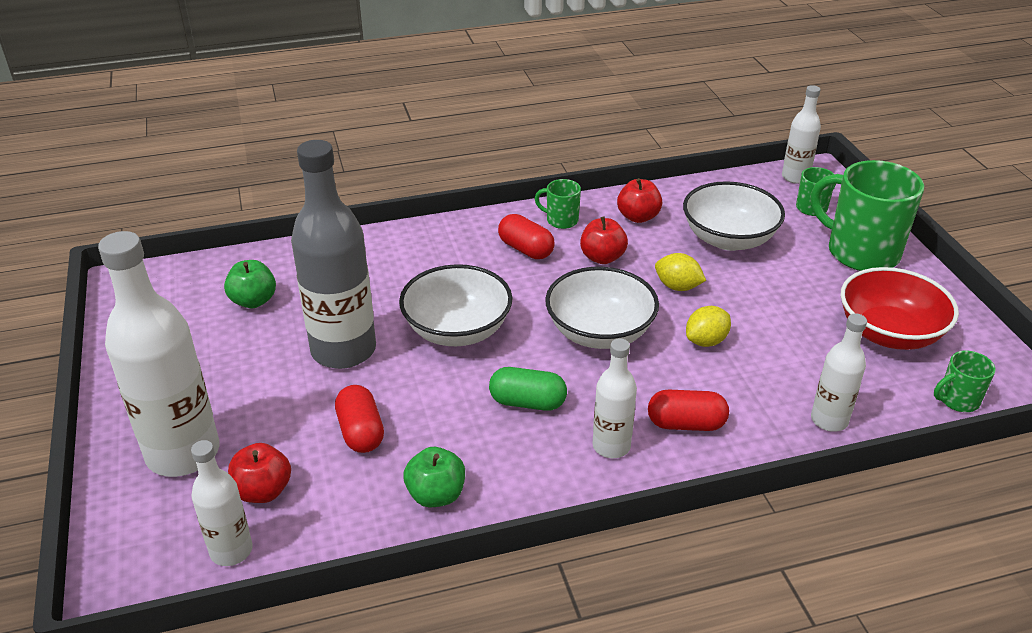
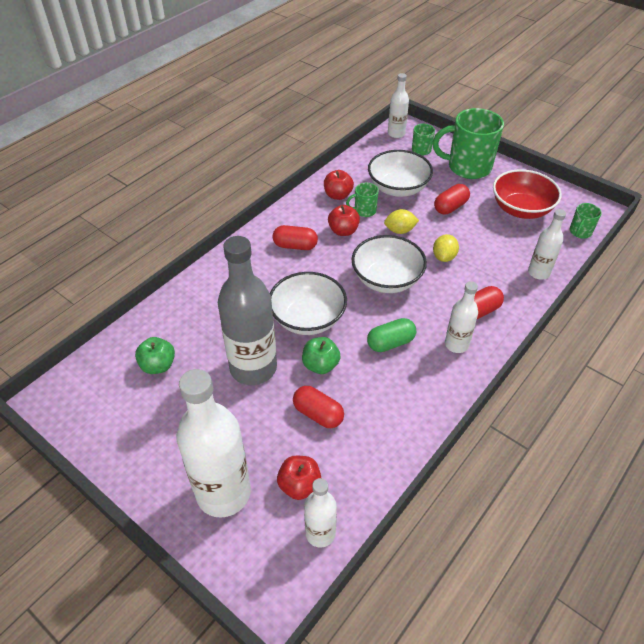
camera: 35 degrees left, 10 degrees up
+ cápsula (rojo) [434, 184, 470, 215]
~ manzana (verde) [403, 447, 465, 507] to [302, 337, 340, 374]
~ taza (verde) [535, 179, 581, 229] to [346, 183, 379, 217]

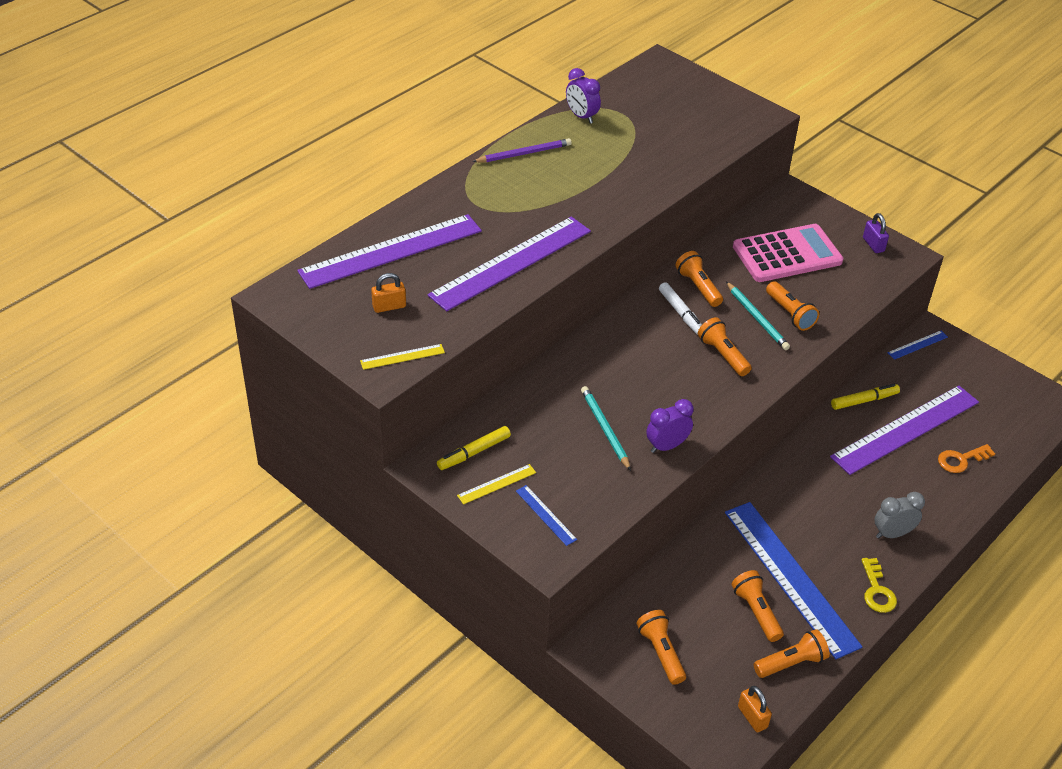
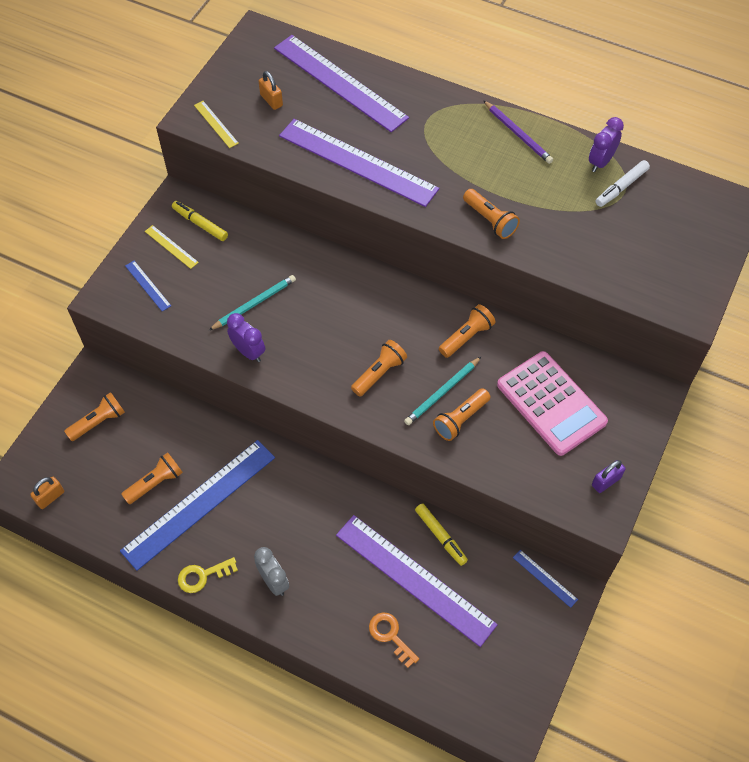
camera: 75 degrees right, 15 degrees up
~ rotulador (blanco) [659, 282, 702, 335] to [596, 160, 650, 207]
~ lámpara de mano (naranja) [754, 629, 830, 678] to [463, 189, 520, 239]
~ regla (azul) [516, 485, 577, 546] = [125, 261, 171, 311] 75 degrees counterclockwise

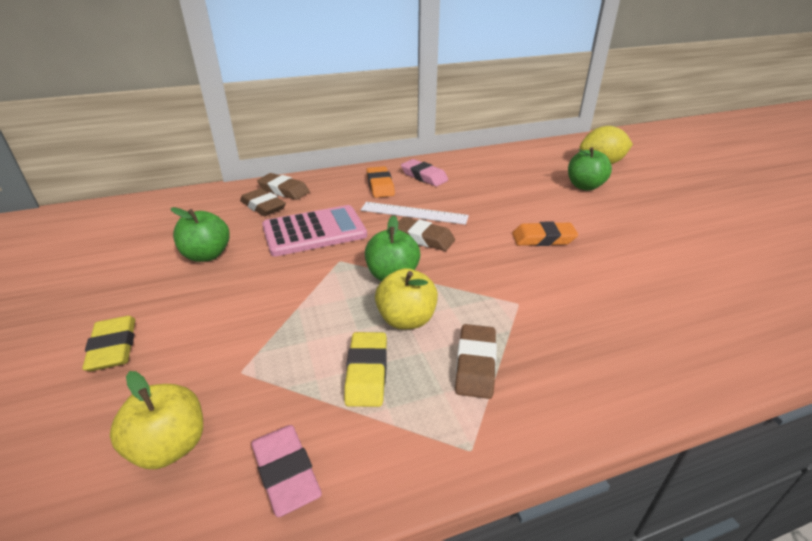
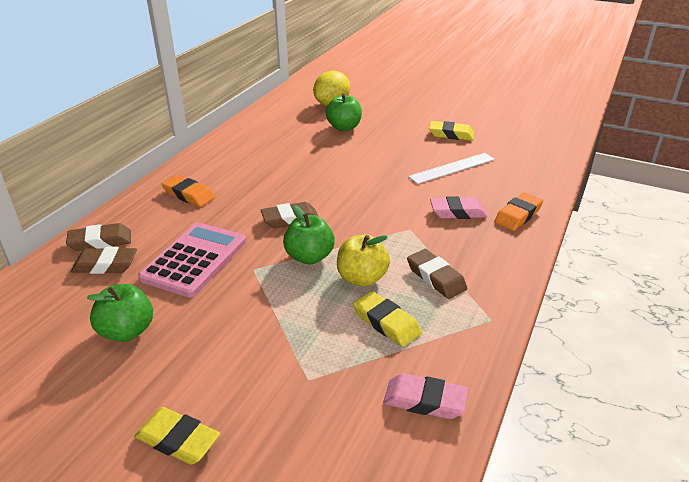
camera: 45 degrees left, 0 degrees up
- manzana (amarillo) [110, 371, 203, 469]
+ goma de borrar (amarillo) [429, 121, 474, 141]
~ regla (blanco) [361, 202, 469, 225] to [408, 153, 495, 184]
~ goma de borrar (rosa) [401, 159, 448, 186] to [430, 196, 487, 219]
~ goma de borrar (naranja) [512, 221, 578, 246] to [494, 192, 543, 231]

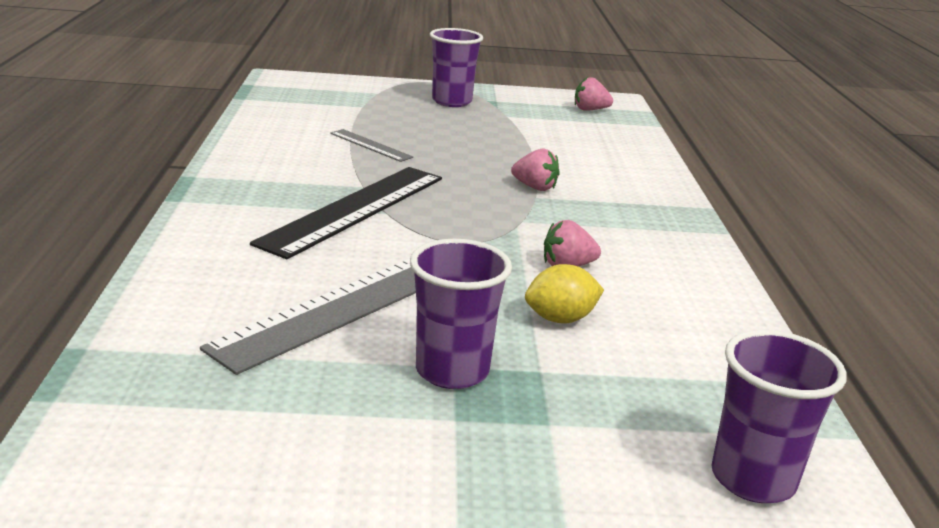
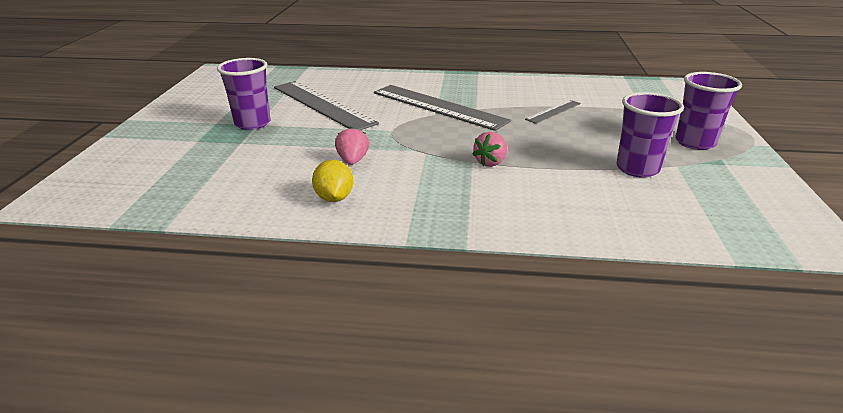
camera: 100 degrees right, 5 degrees up
- fresa (rosa) [575, 77, 613, 111]
~ limón (amarillo) [525, 264, 604, 324] to [312, 160, 353, 202]
~ vaso (morado) [712, 330, 847, 503] to [617, 92, 684, 178]
~ regla (negro) [250, 167, 442, 259] to regla (gris) [374, 85, 511, 131]

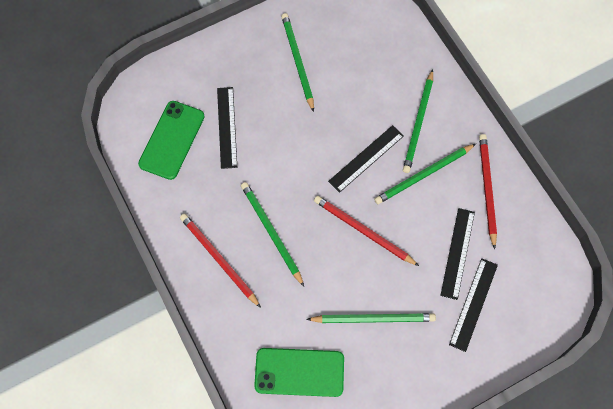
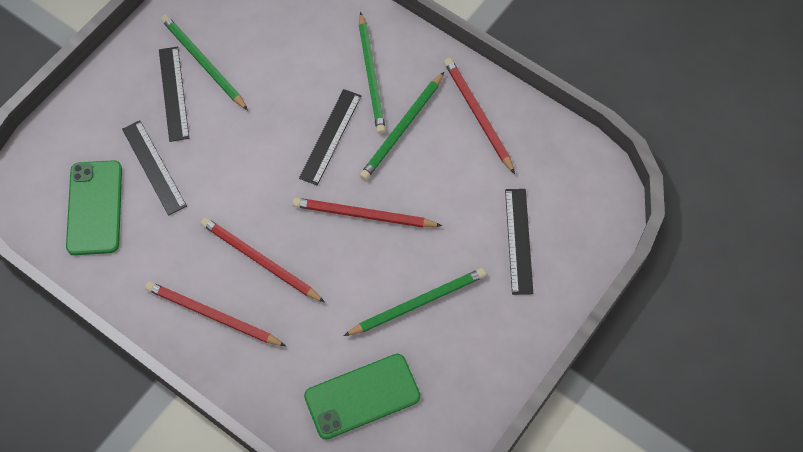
camera: 25 degrees left, 5 degrees down
~ regla (negro) [440, 208, 475, 300] to [159, 47, 189, 142]
~ lápiz (verde) [241, 182, 304, 287] to lápiz (rojo) [201, 217, 325, 302]

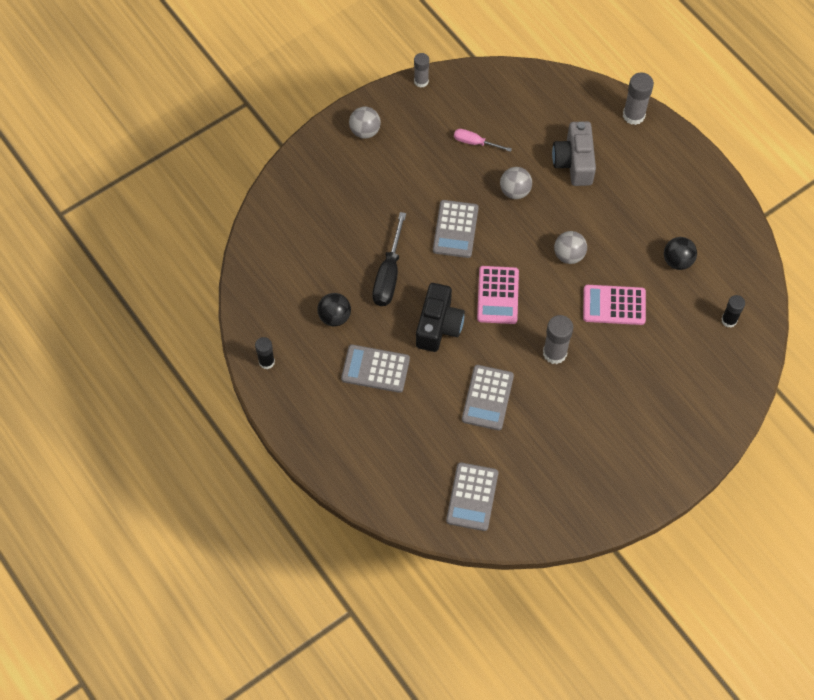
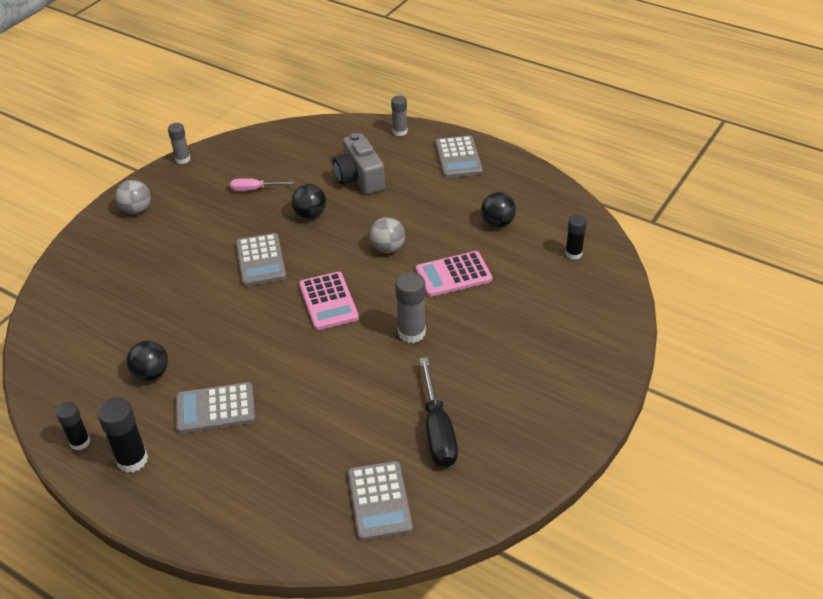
camera: 20 degrees left, 20 degrees down
- cámara (negro) [416, 283, 465, 352]
+ barra de pegamento (negro) [97, 397, 148, 473]
~ destornillador (negro) [372, 212, 406, 306] to [420, 357, 458, 467]
~ calculadora (gris) [462, 365, 514, 430] to [435, 135, 483, 178]
~ pelota (gris) [500, 167, 532, 199] to pelota (negro) [292, 184, 326, 219]
~ barra de pegamento (gris) [623, 72, 654, 125] = [391, 95, 408, 136] x0.66

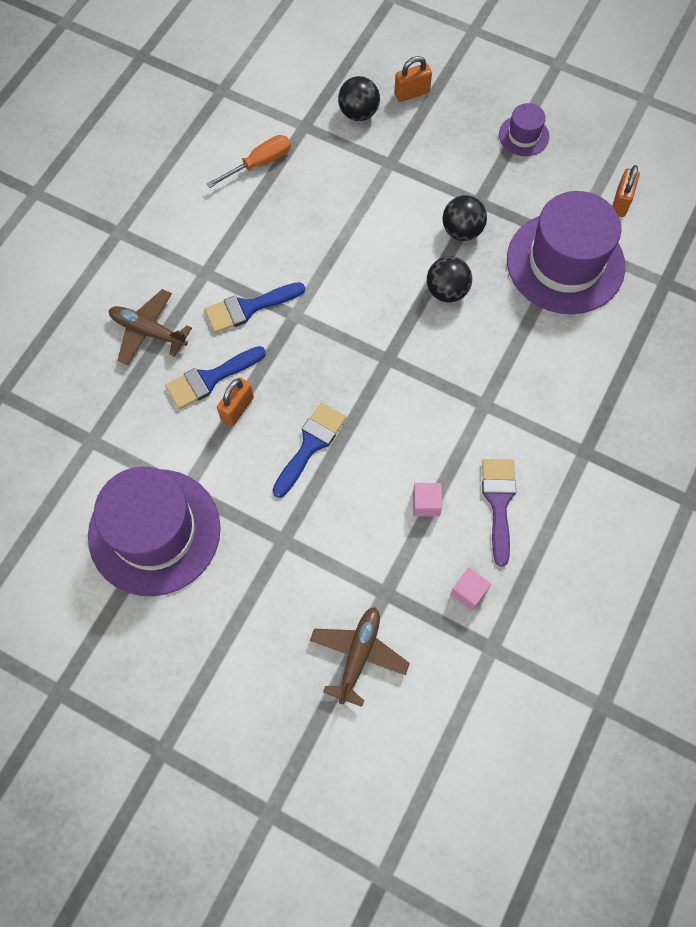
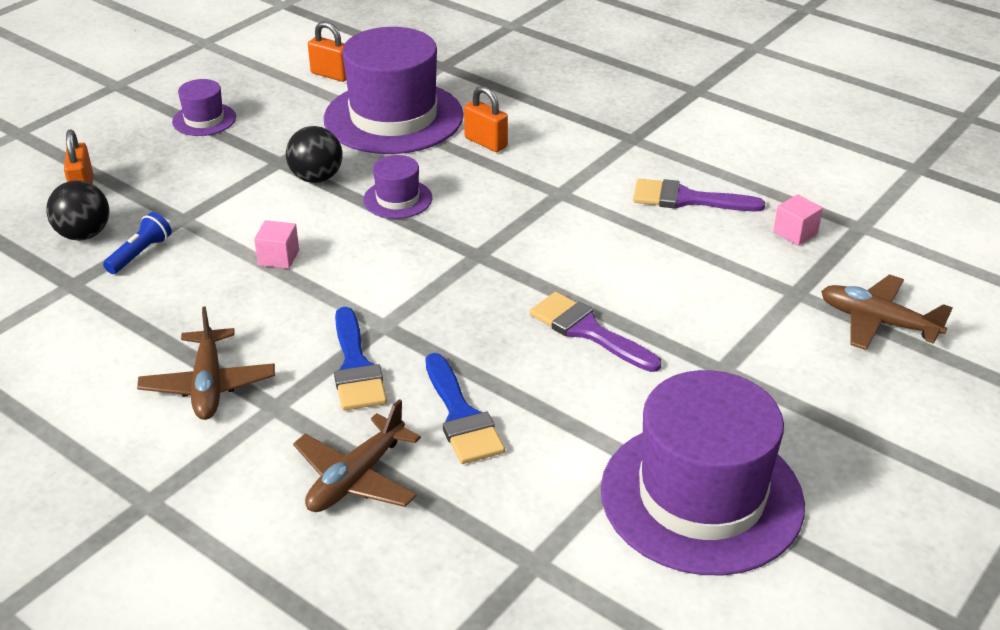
camera: 80 degrees left, 30 degrees down
- destornillador (naranja) [206, 135, 291, 188]
+ lámpara de mano (azul) [103, 212, 172, 274]
+ avión (marrón) [137, 306, 275, 420]
~ candado (naranja) [217, 377, 254, 426] to [464, 86, 508, 152]
~ cubo (rosa) [413, 483, 442, 516] to [254, 220, 299, 269]
~ pelota (negro) [427, 256, 472, 303] to sombrero (morado) [363, 155, 432, 219]
~ pincel (azul) [272, 402, 346, 498] to pincel (morado) [530, 292, 661, 372]

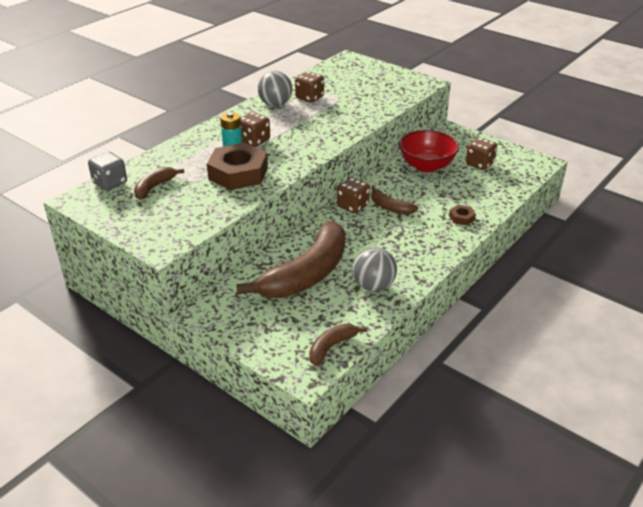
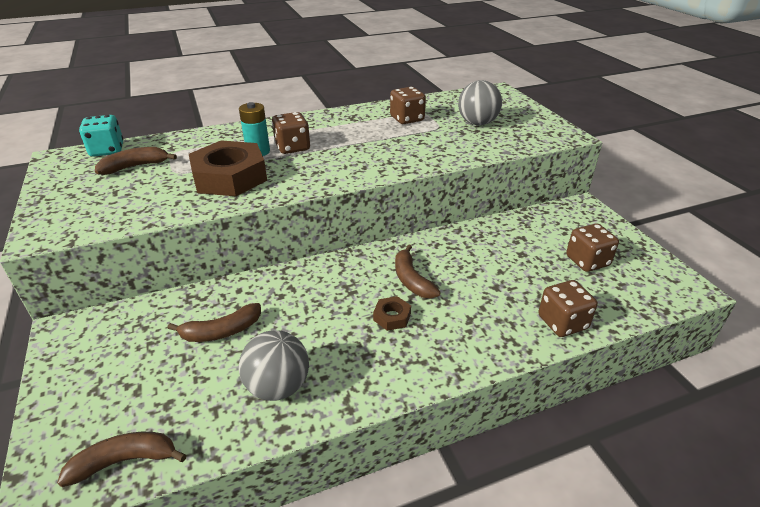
camera: 30 degrees right, 0 degrees up
- cuenco (rojo) [399, 130, 459, 173]
~ pelota (gris) [257, 71, 292, 107] to [458, 80, 502, 125]
~ dado (marrón) [337, 177, 370, 213] to [538, 280, 598, 337]
~ tuerca (marrón) [449, 205, 476, 225] to [373, 296, 411, 331]
~ dado (gris) [88, 152, 127, 191] to dado (turquesa) [79, 115, 123, 157]
~ plátano (marrón) [236, 221, 345, 298] = [168, 303, 261, 342] x0.46

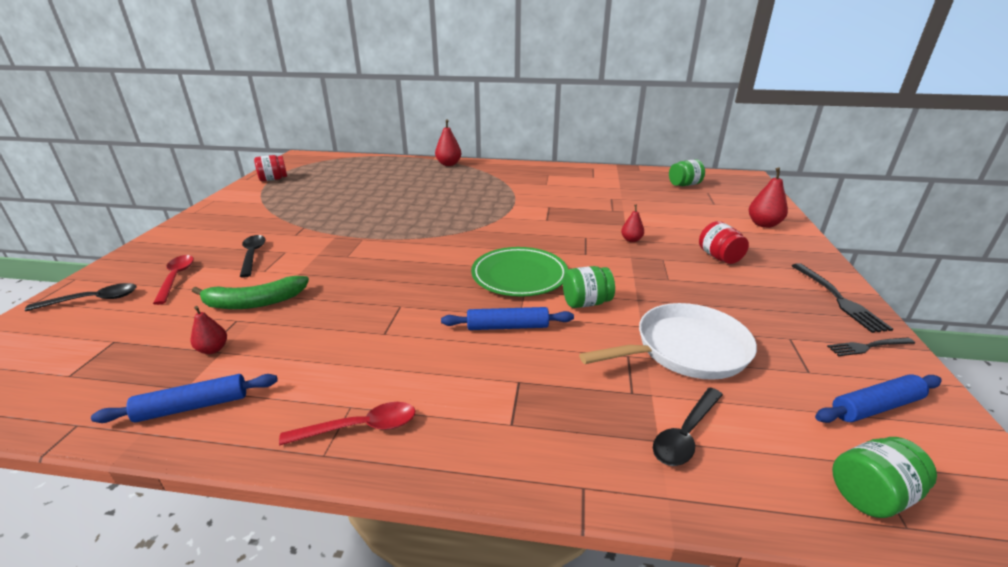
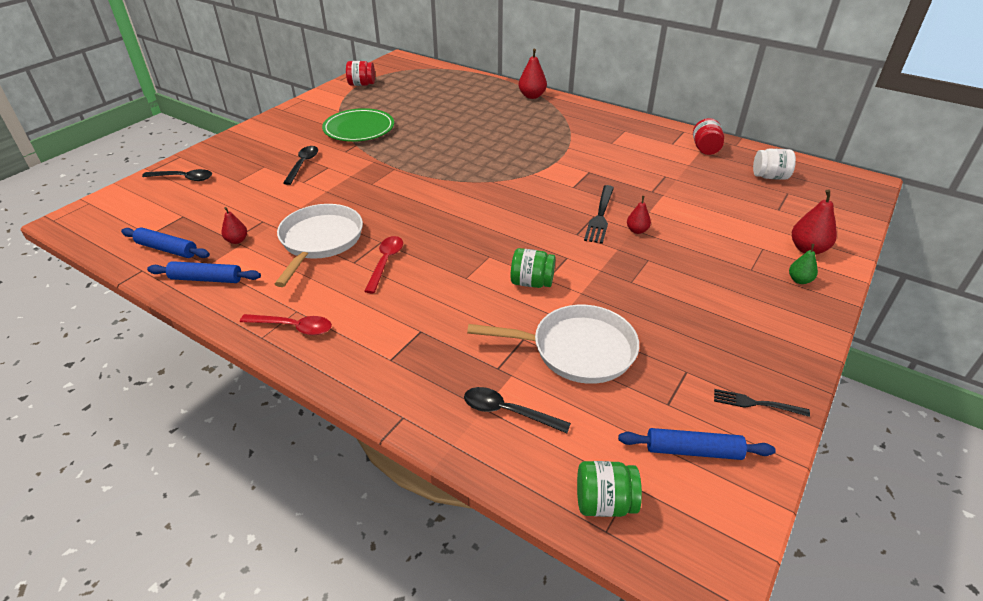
camera: 25 degrees right, 10 degrees up
- plátano (verde) [192, 276, 309, 309]
+ sartén (blanco) [275, 204, 363, 287]
+ pera (verde) [789, 244, 818, 284]
~ cuchara (rojo) [153, 255, 194, 305] to [364, 236, 403, 293]
~ rodillo (azul) [441, 307, 574, 330] to [121, 228, 210, 258]
~ plato (verde) [471, 247, 568, 297] to [322, 108, 394, 142]
~ tarro (rojo) [699, 221, 749, 264] to [693, 118, 724, 155]
~ tenedor (negro) [792, 263, 893, 333] to [584, 185, 614, 244]
~ tarro (verde) [669, 159, 705, 186] to tarro (blanco) [753, 148, 796, 180]
~ cuchara (negro) [653, 388, 723, 466] = [464, 387, 571, 433] 45 degrees clockwise

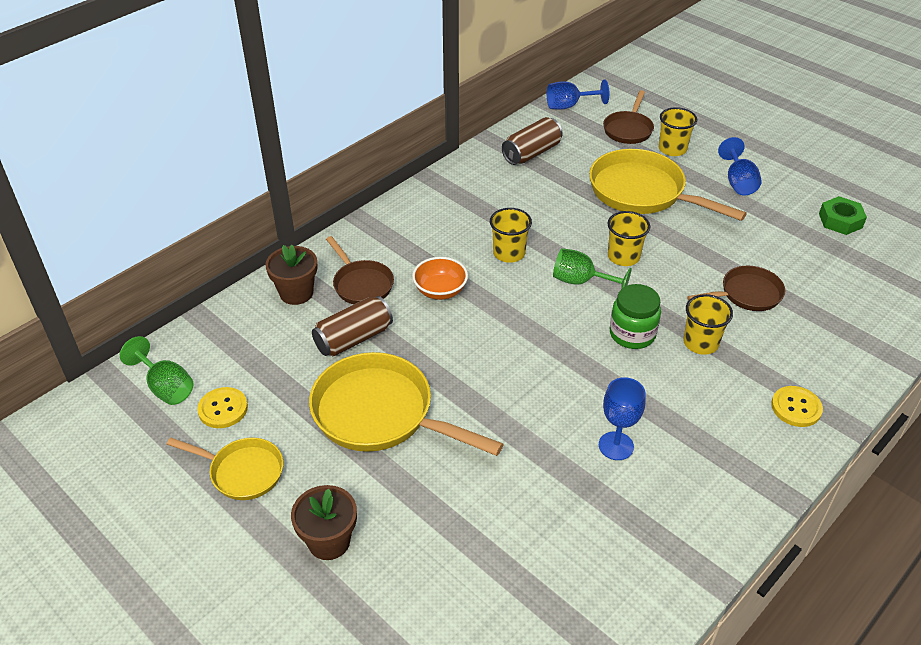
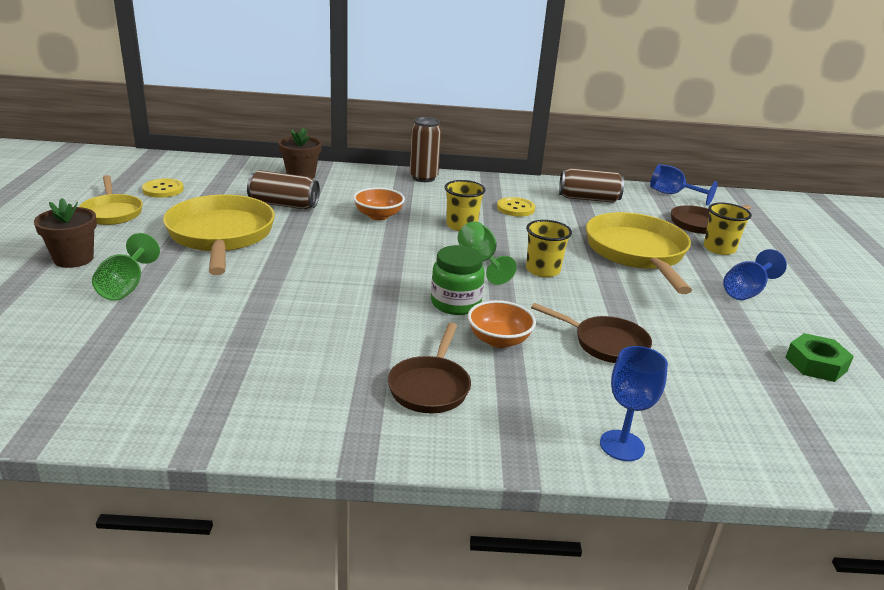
camera: 45 degrees right, 15 degrees down
+ lata (marrón) [410, 117, 441, 182]
~ copa (verde) [120, 336, 193, 405] to [92, 233, 160, 301]
~ sartén (marrón) [326, 236, 394, 304] to [388, 323, 471, 413]
~ copa (azul) [599, 377, 646, 460] to [600, 346, 668, 461]
~ botón (amarillo) [771, 386, 823, 427] to [497, 197, 535, 217]
~ vaso (amarillo) [683, 294, 733, 355] to cuenco (naranja) [468, 300, 536, 348]

